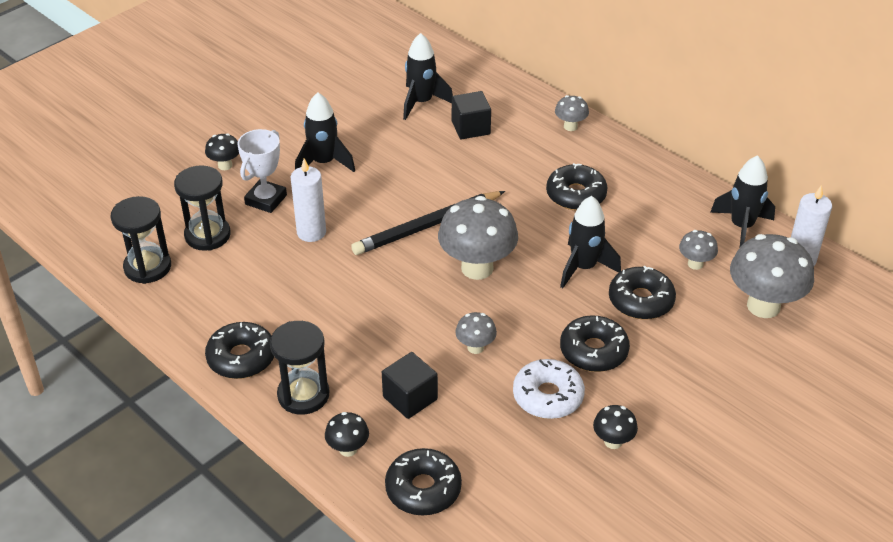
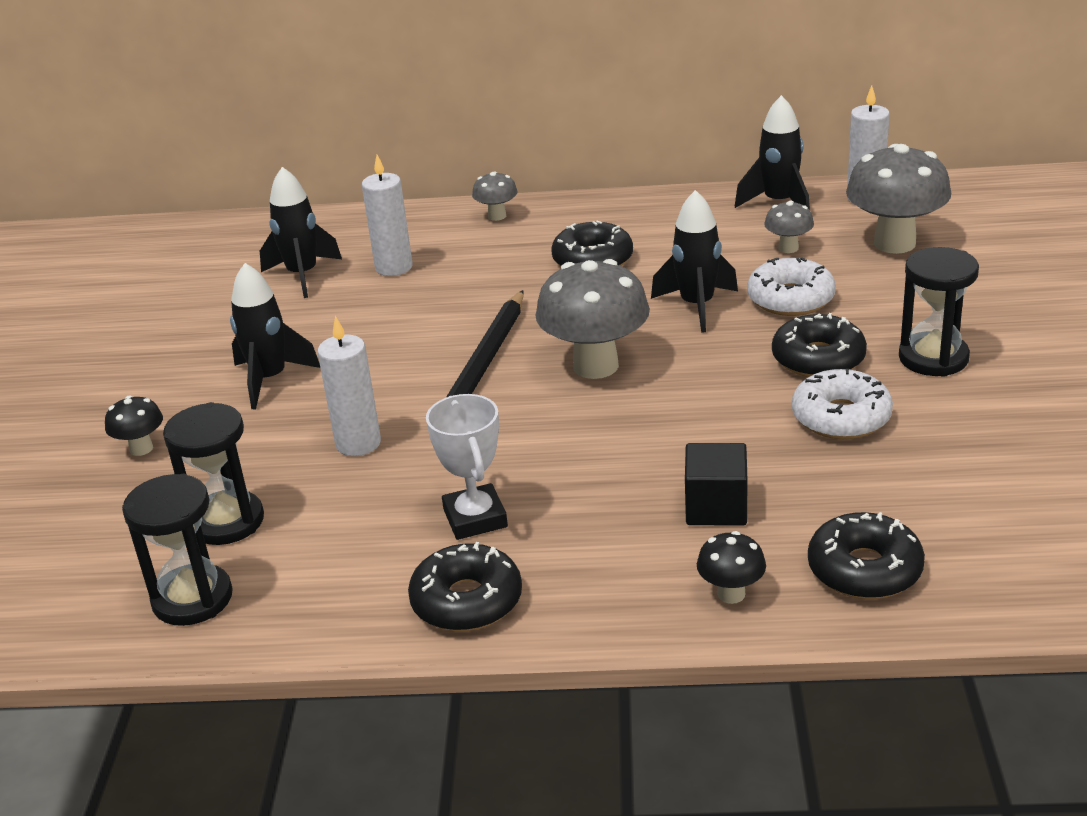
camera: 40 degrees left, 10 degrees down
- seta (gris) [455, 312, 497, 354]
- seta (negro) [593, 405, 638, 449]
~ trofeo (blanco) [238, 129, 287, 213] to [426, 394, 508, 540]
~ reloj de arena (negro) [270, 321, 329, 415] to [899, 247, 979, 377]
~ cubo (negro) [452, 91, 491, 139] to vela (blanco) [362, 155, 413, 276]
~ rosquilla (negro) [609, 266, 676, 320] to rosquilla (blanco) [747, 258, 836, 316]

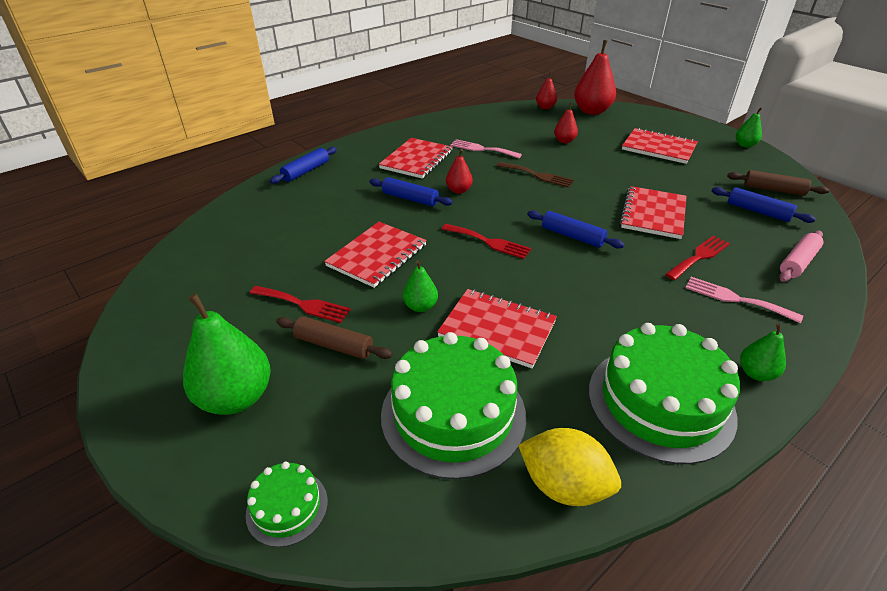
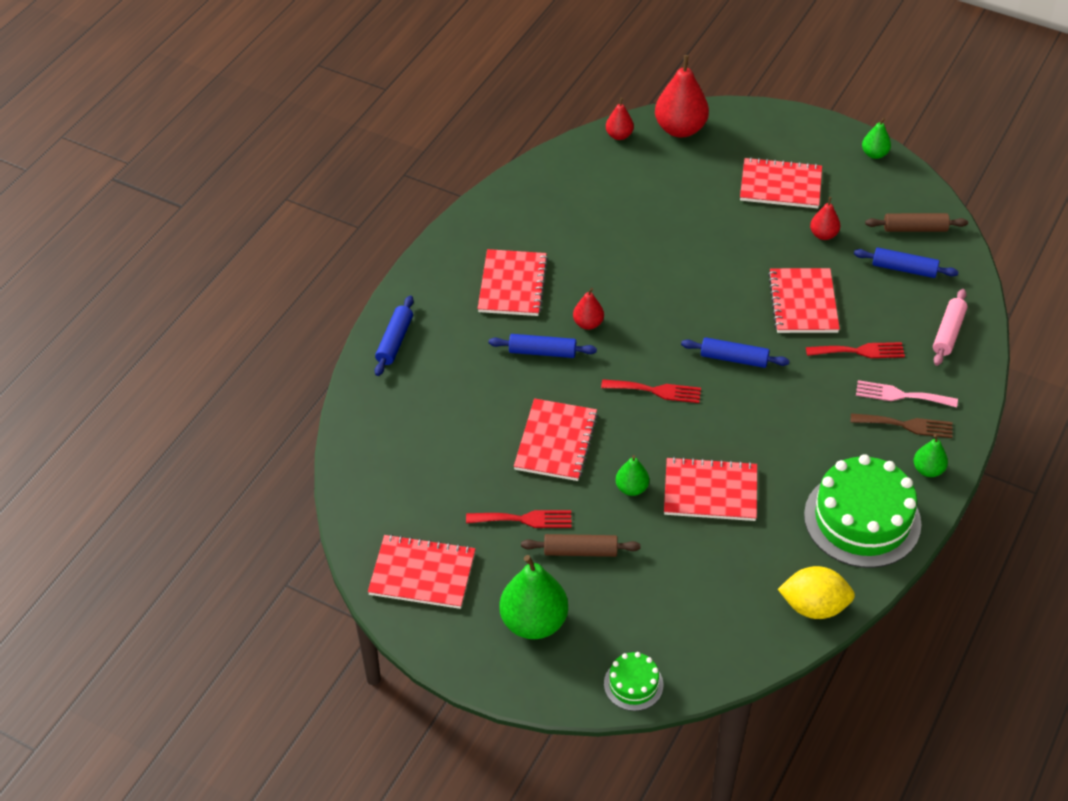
camera: 20 degrees left, 10 degrees up
- tarta (verde) [381, 332, 526, 479]
- tenedor (rosa) [450, 139, 522, 158]
+ cuaderno (rojo) [368, 534, 475, 609]
~ tenedor (marrón) [497, 162, 574, 188] to [850, 413, 953, 438]
~ pera (rojo) [554, 103, 578, 143] to [810, 197, 840, 240]
~ tenedor (rojo) [665, 236, 730, 280] = [806, 342, 905, 358] 60 degrees clockwise

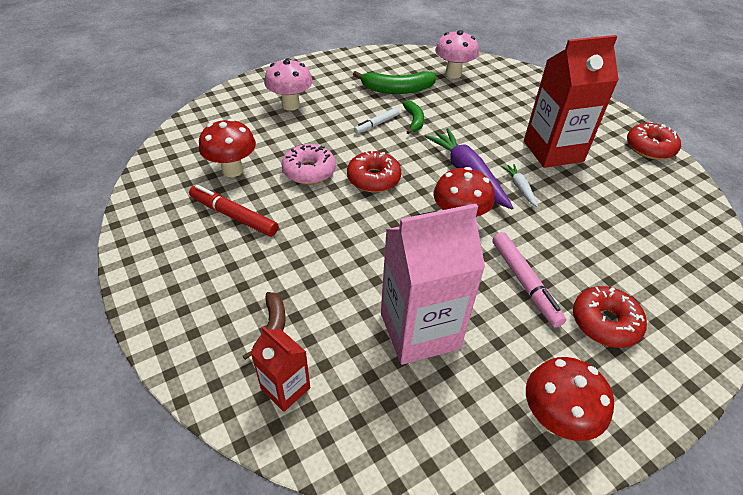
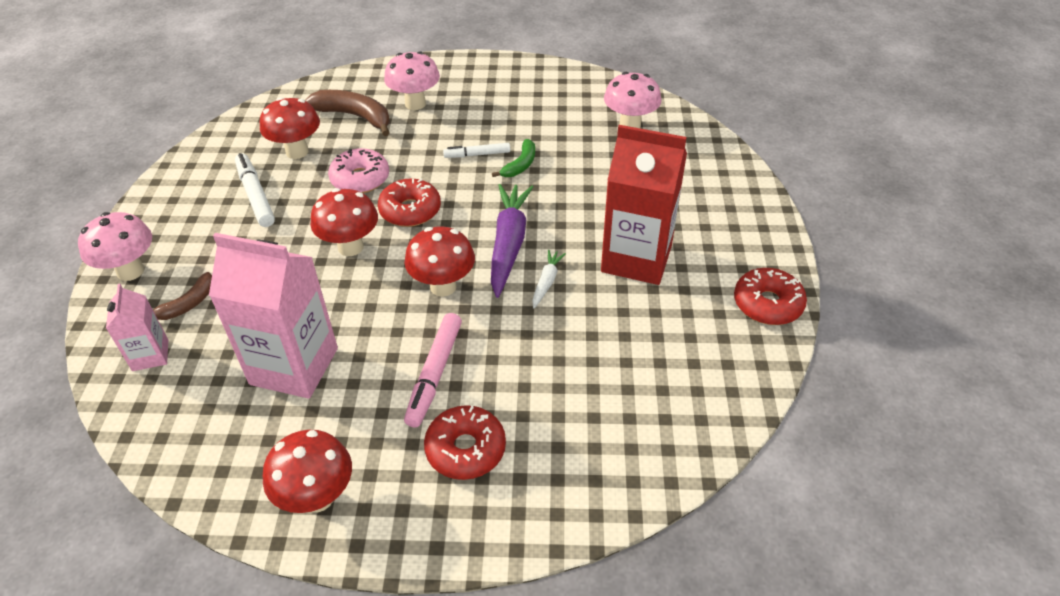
camera: 35 degrees right, 0 degrees up
- plátano (verde) [353, 71, 436, 94]
+ seta (rosa) [78, 212, 152, 281]
+ plátano (marrón) [305, 90, 390, 136]
+ seta (rojo) [310, 188, 378, 256]
~ rotulador (rojo) [189, 185, 278, 237] to rotulador (blanco) [235, 153, 275, 227]
~ cartón de leche (rojo) [251, 326, 310, 412] to cartón de leche (rosa) [106, 284, 168, 371]

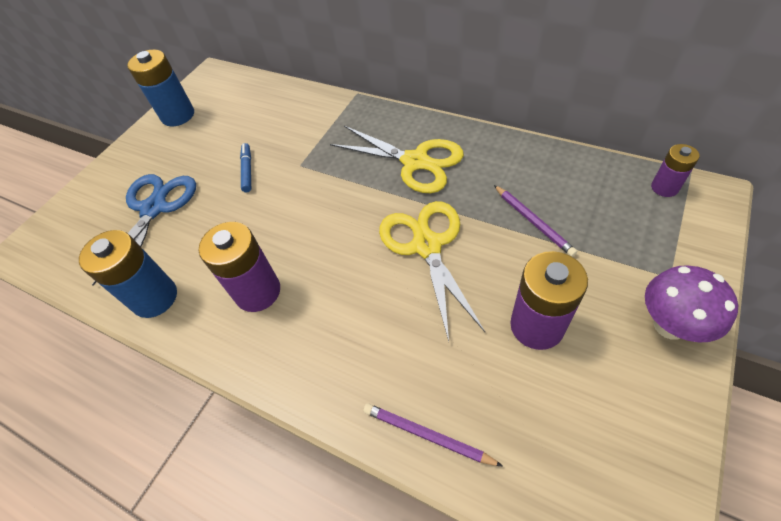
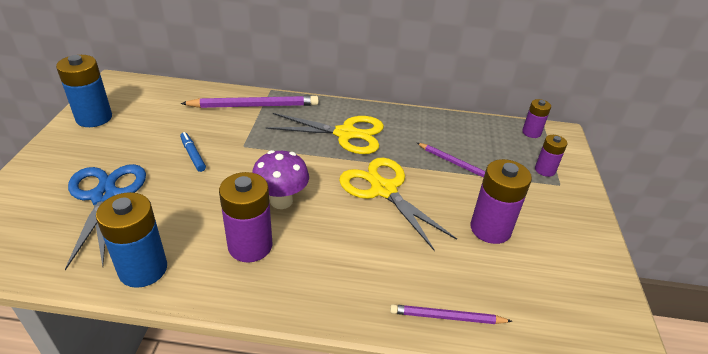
camera: 30 degrees left, 15 degrees down
+ lápiz (morado) [180, 95, 319, 108]
+ pila (morado) [535, 135, 567, 177]
~ seta (morado) [645, 265, 739, 343] to [252, 150, 309, 209]

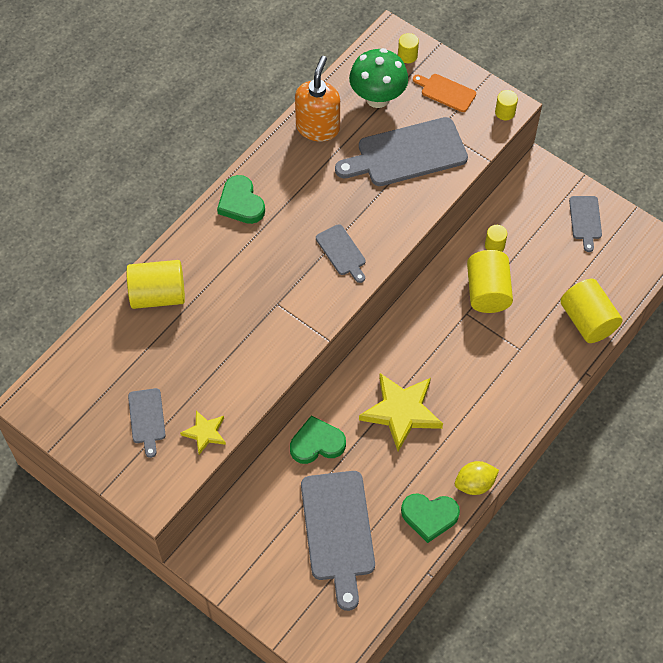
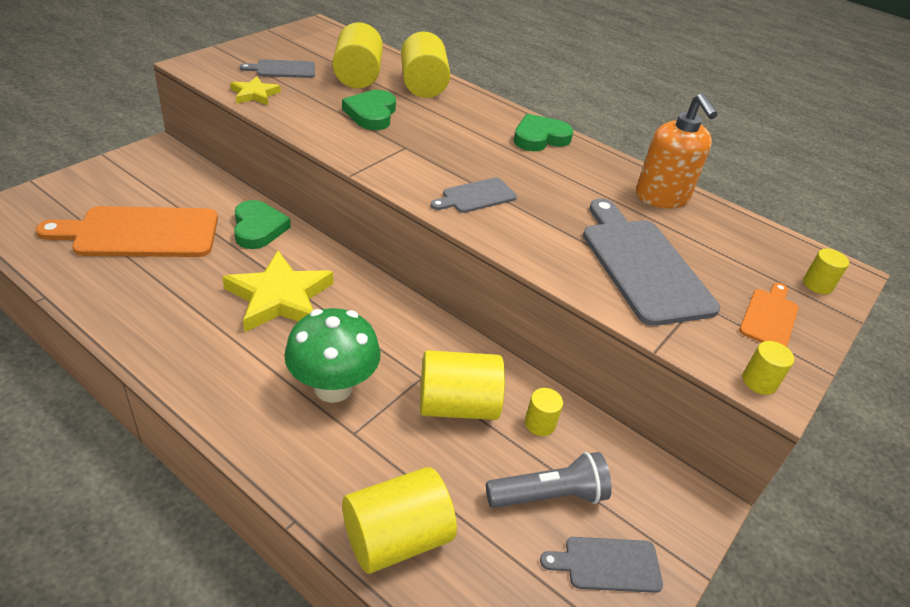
camera: 85 degrees right, 20 degrees down
- limón (amarillo) [455, 461, 499, 495]
+ cilindro (amarillo) [333, 22, 383, 88]
+ lámpara de mano (gris) [486, 452, 612, 508]
~ seta (verde) [349, 48, 408, 108] to [284, 308, 381, 403]
~ corazón (verde) [401, 493, 460, 543] to [342, 90, 396, 130]
~ tabla de cortar (gris) [301, 471, 375, 611] to tabla de cortar (naranja) [36, 206, 218, 257]
~ dispensador de jabón (naranja) [295, 56, 340, 141] = [636, 93, 718, 208] 60 degrees clockwise

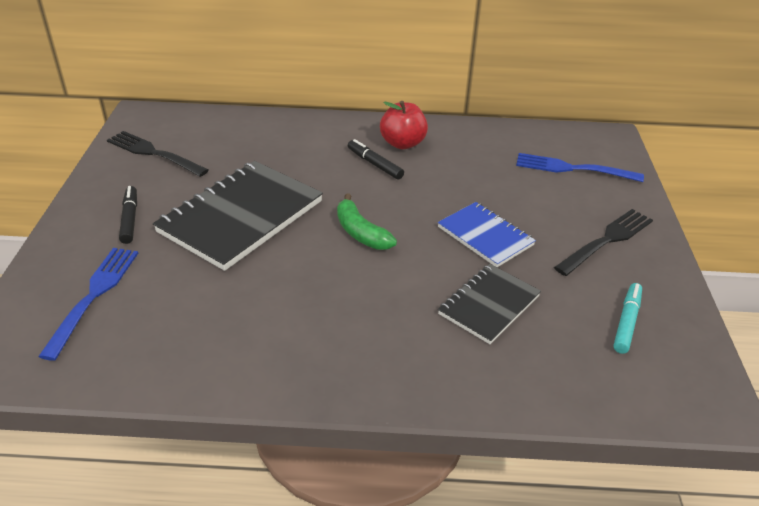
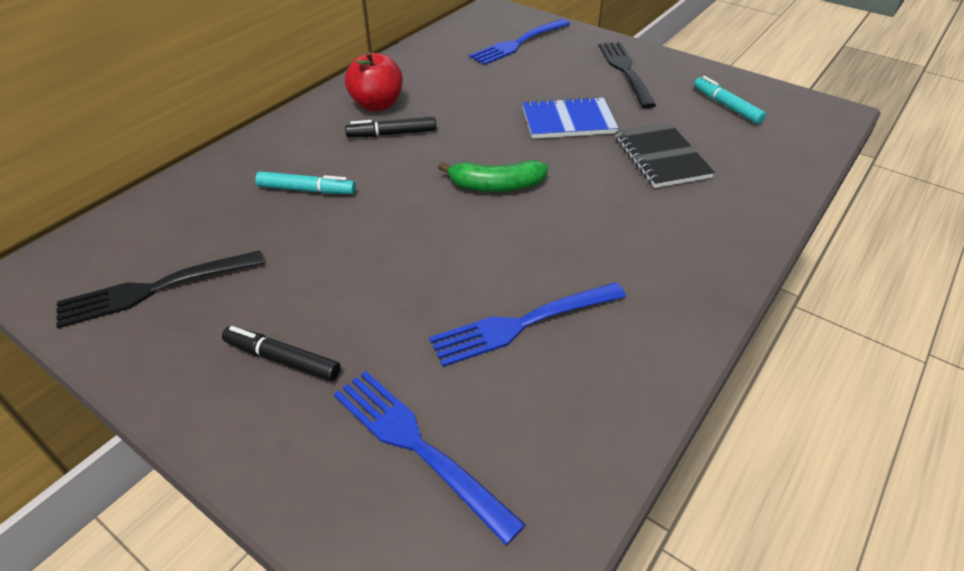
camera: 55 degrees left, 5 degrees up
- cuaderno (negro) [153, 161, 323, 271]
+ rotulador (turquesa) [255, 171, 356, 194]
+ tenedor (azul) [429, 282, 626, 367]

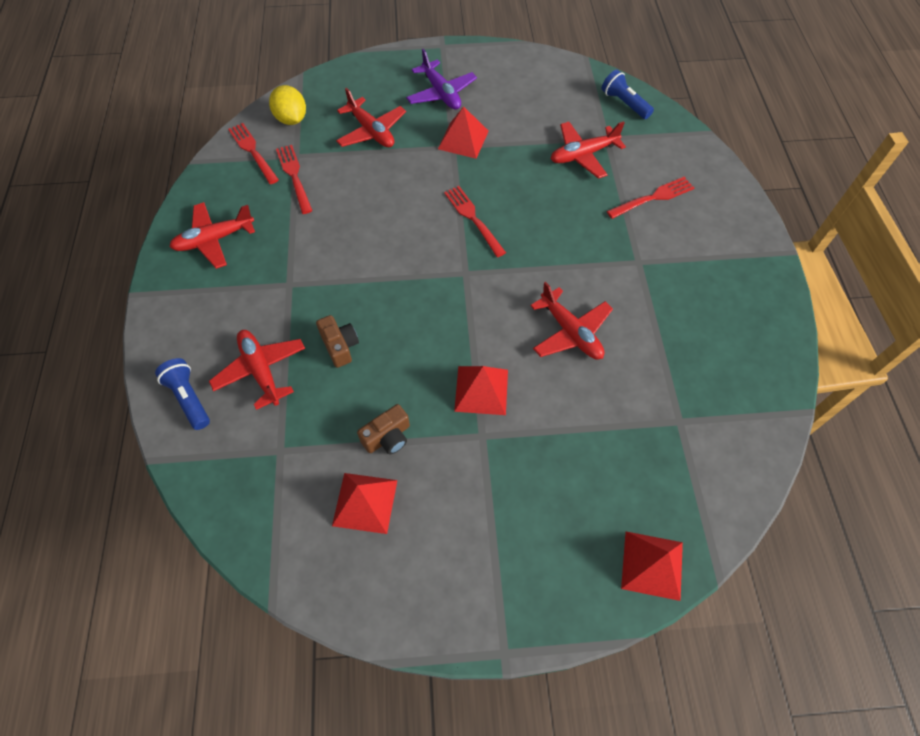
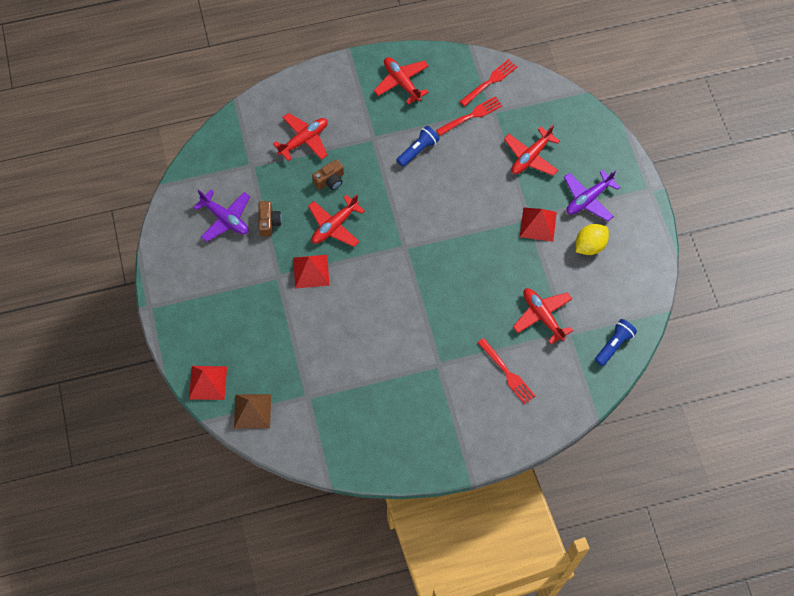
camera: 80 degrees right, 5 degrees up
- tenedor (rojo) [444, 186, 506, 257]
+ pirámide (marrón) [234, 394, 271, 429]
~ lámpara de mano (azul) [155, 358, 210, 430] to [397, 126, 439, 167]
~ limón (amarillo) [269, 85, 306, 125] to [576, 224, 609, 255]
~ avión (rojo) [530, 282, 613, 360] to [308, 194, 365, 247]
~ pirámide (rojo) [332, 473, 397, 534] to avión (morado) [193, 190, 250, 242]
~ cámara (marrón) [357, 404, 410, 454] = [259, 201, 282, 237] 135 degrees counterclockwise

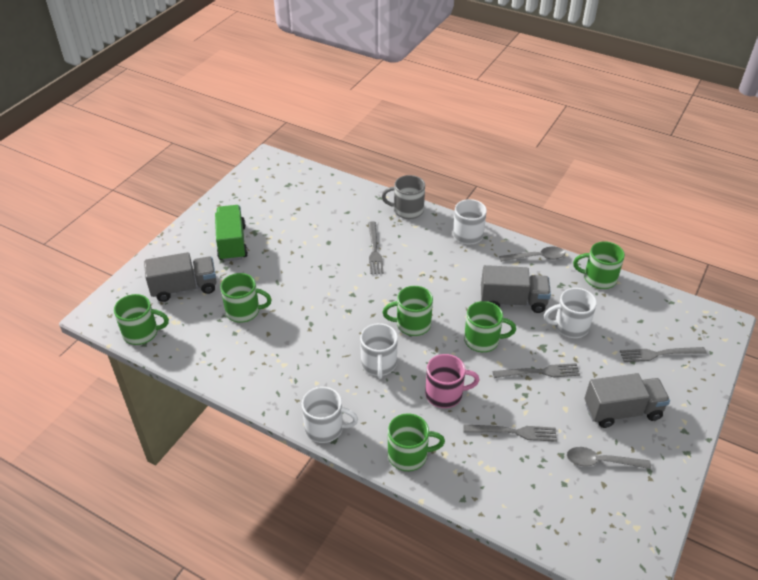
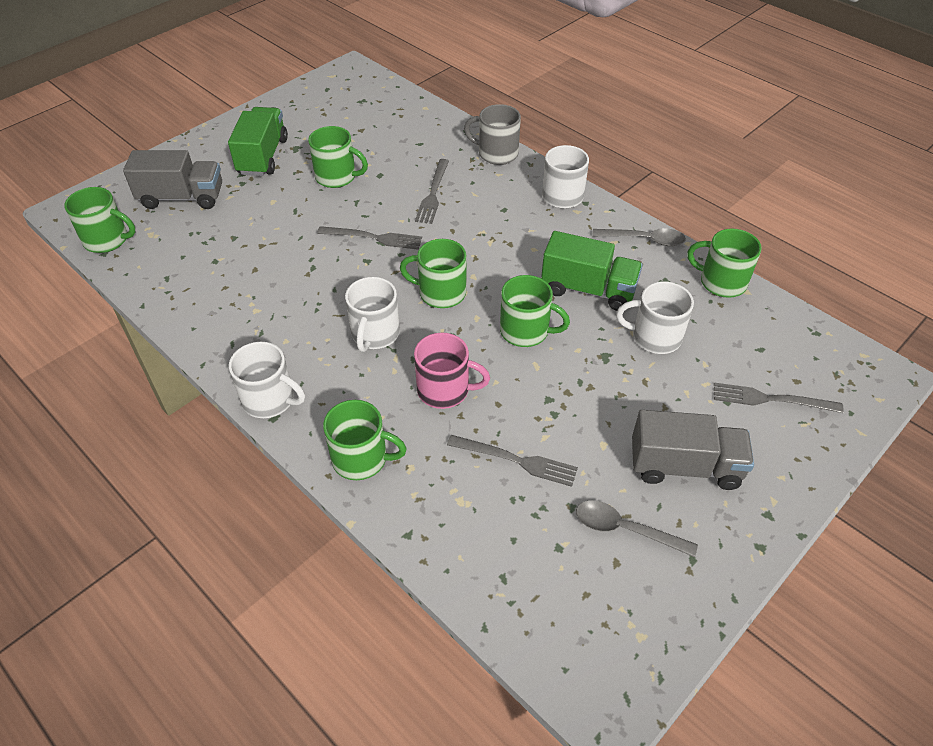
camera: 15 degrees right, 5 degrees up
~ taza (verde) [220, 273, 272, 323] to [308, 126, 368, 188]
~ tenedor (gris) [493, 363, 580, 378] to [317, 226, 422, 250]
~ camión (gris) [481, 265, 551, 313] to camión (verde) [541, 231, 643, 311]

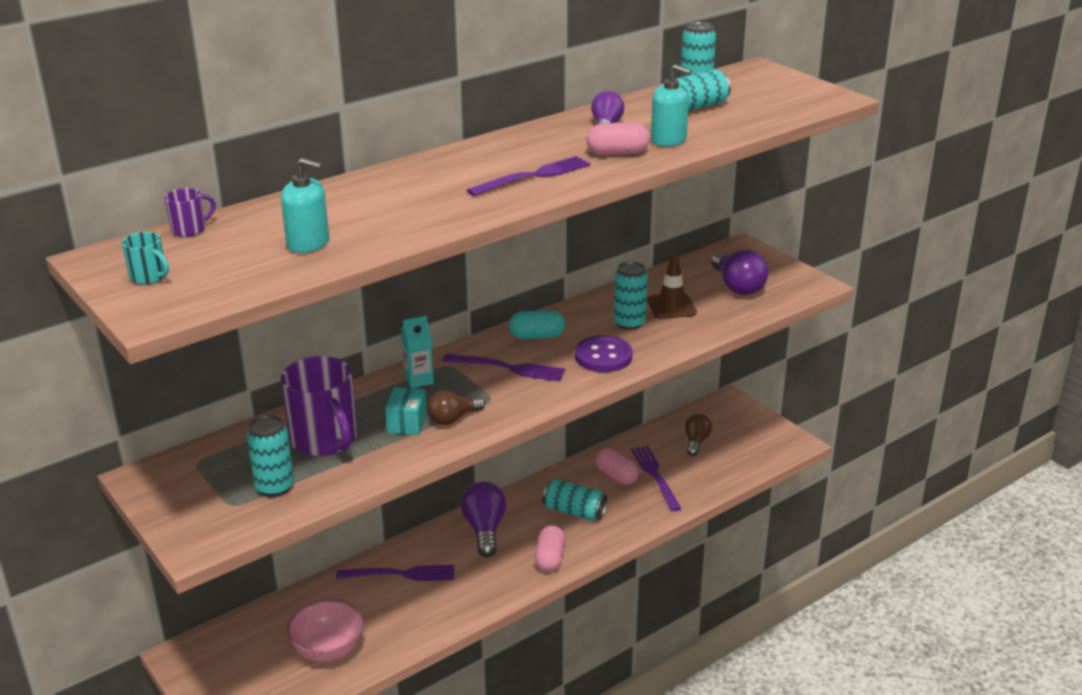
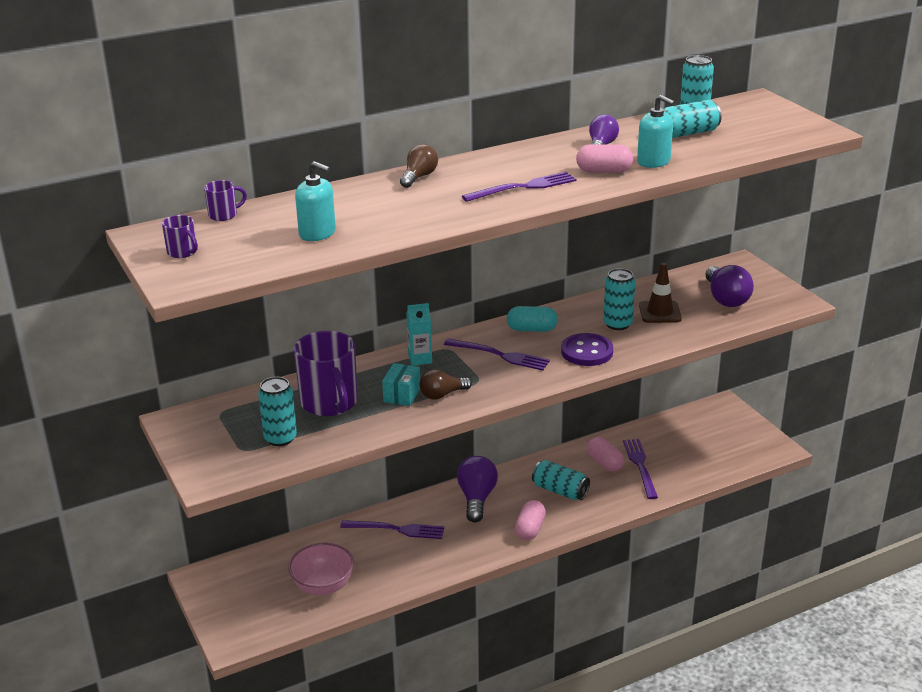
camera: 10 degrees right, 0 degrees up
~ bombilla (marrón) [685, 414, 712, 456] to [400, 144, 438, 188]
~ taza (turquesa) [122, 232, 169, 284] to taza (morado) [162, 215, 198, 258]

